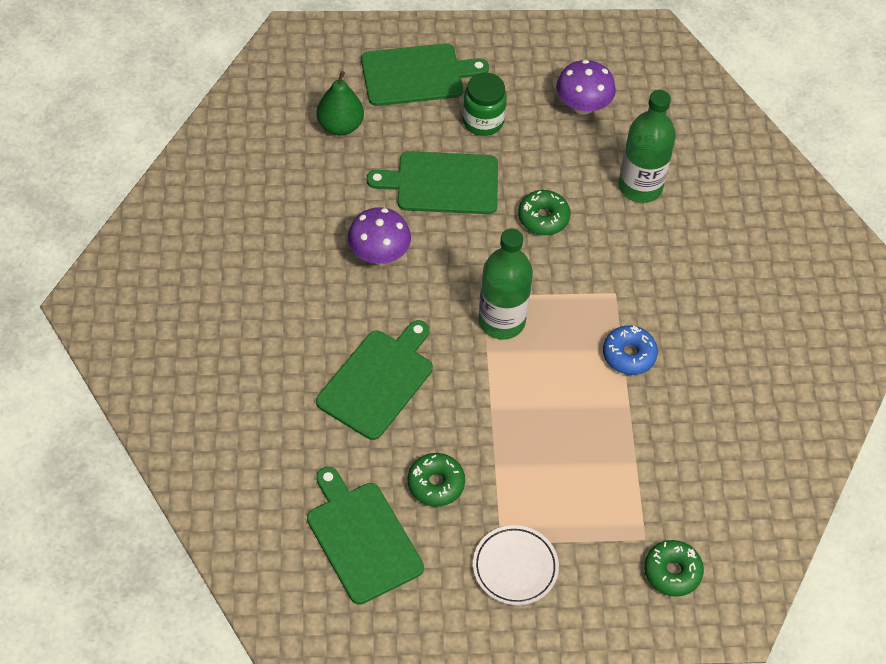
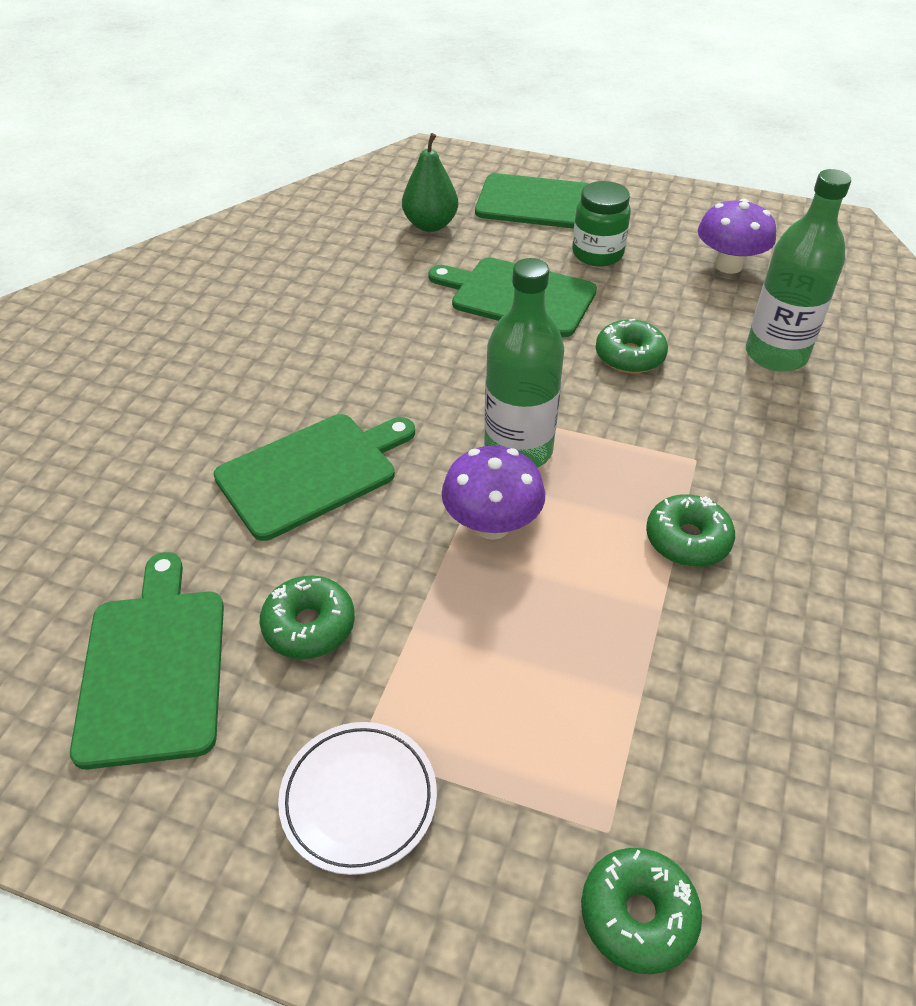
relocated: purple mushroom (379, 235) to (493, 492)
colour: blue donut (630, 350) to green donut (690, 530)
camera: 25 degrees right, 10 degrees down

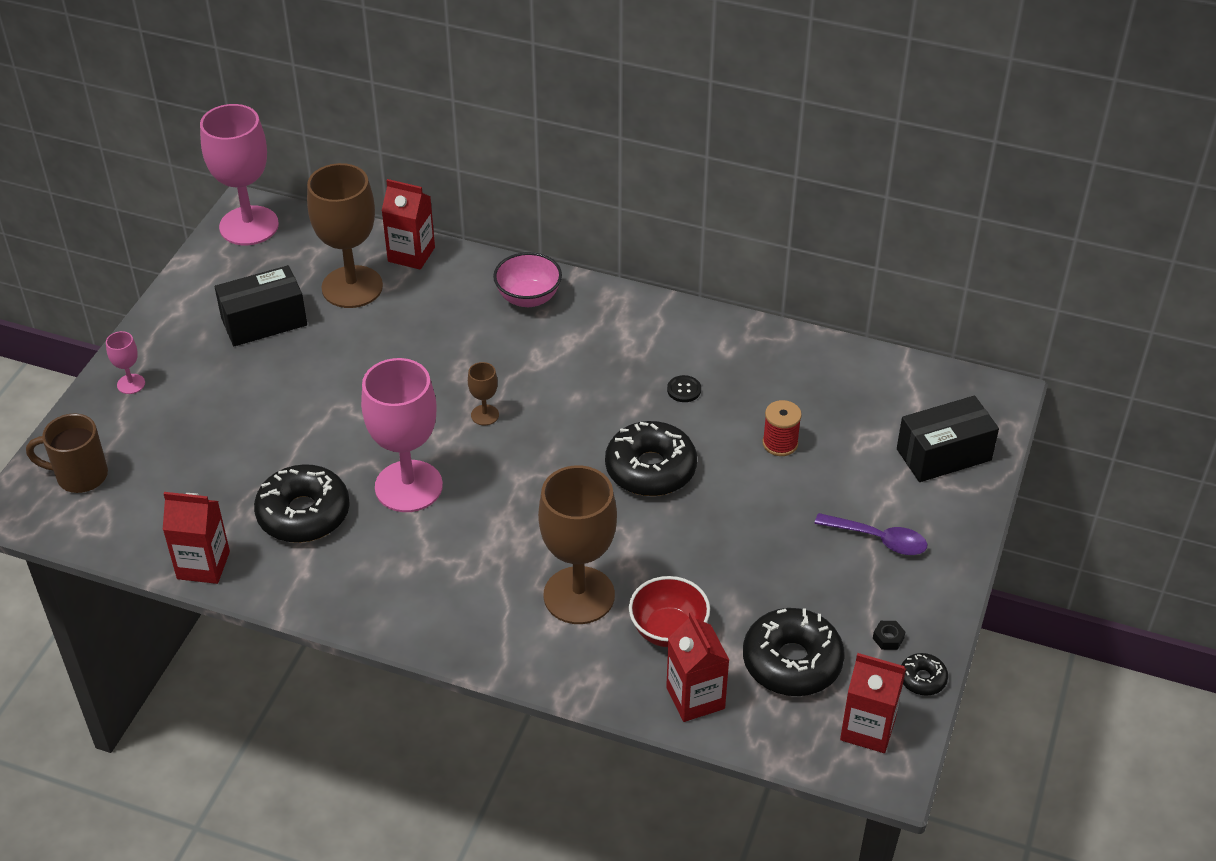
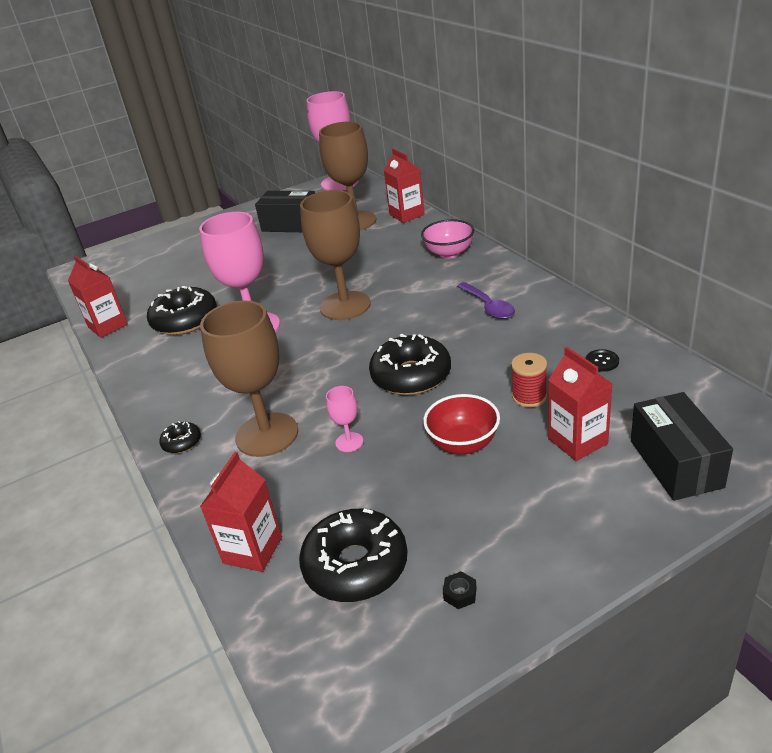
missing: brown mug (67, 453)
relocated: pink goblet (125, 362) to (344, 419); red bowl (669, 611) to (461, 424); black button (684, 388) to (602, 360); purple spoon (870, 534) to (486, 300); red carton (873, 703) to (580, 404); black donut (924, 674) to (180, 437)
spun: black box (948, 439) = (682, 446) 60 degrees clockwise
size: brown goblet (483, 393) = (335, 255) x2.33
camera: 45 degrees right, 10 degrees down

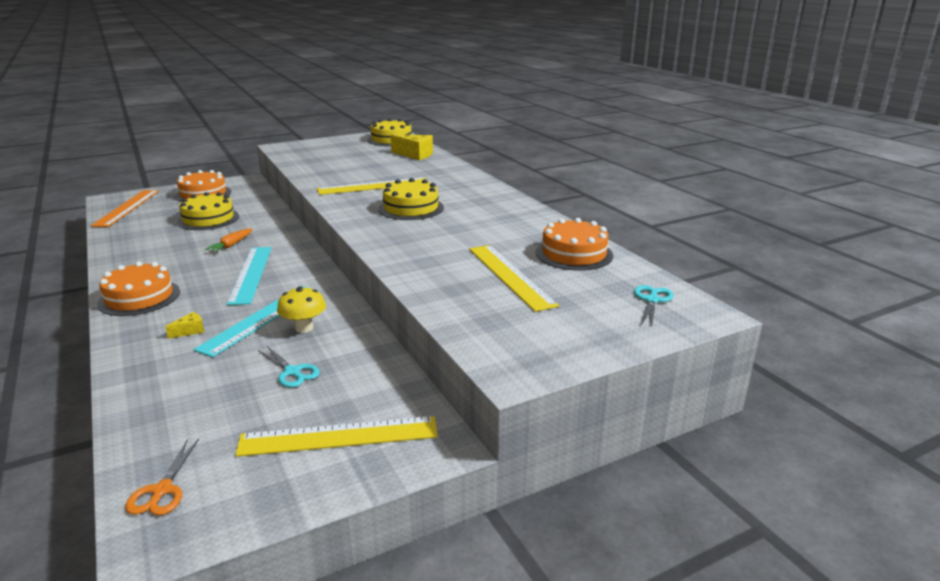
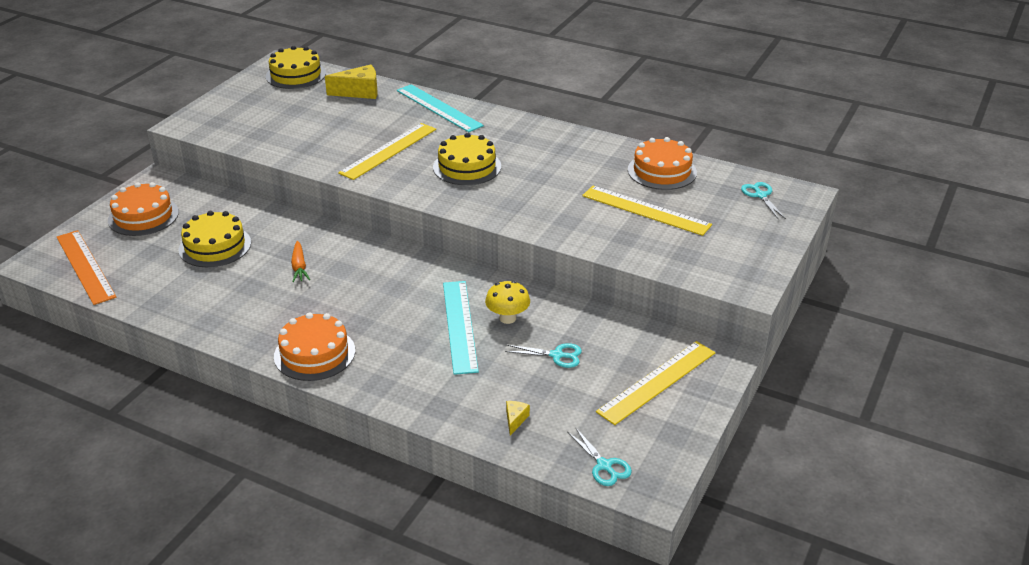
relocated: yellow cheese (184, 325) to (518, 418); turquoise ruler (249, 276) to (440, 108)
colour: orange scissors (162, 477) to turquoise scissors (600, 456)
camera: 35 degrees left, 10 degrees up

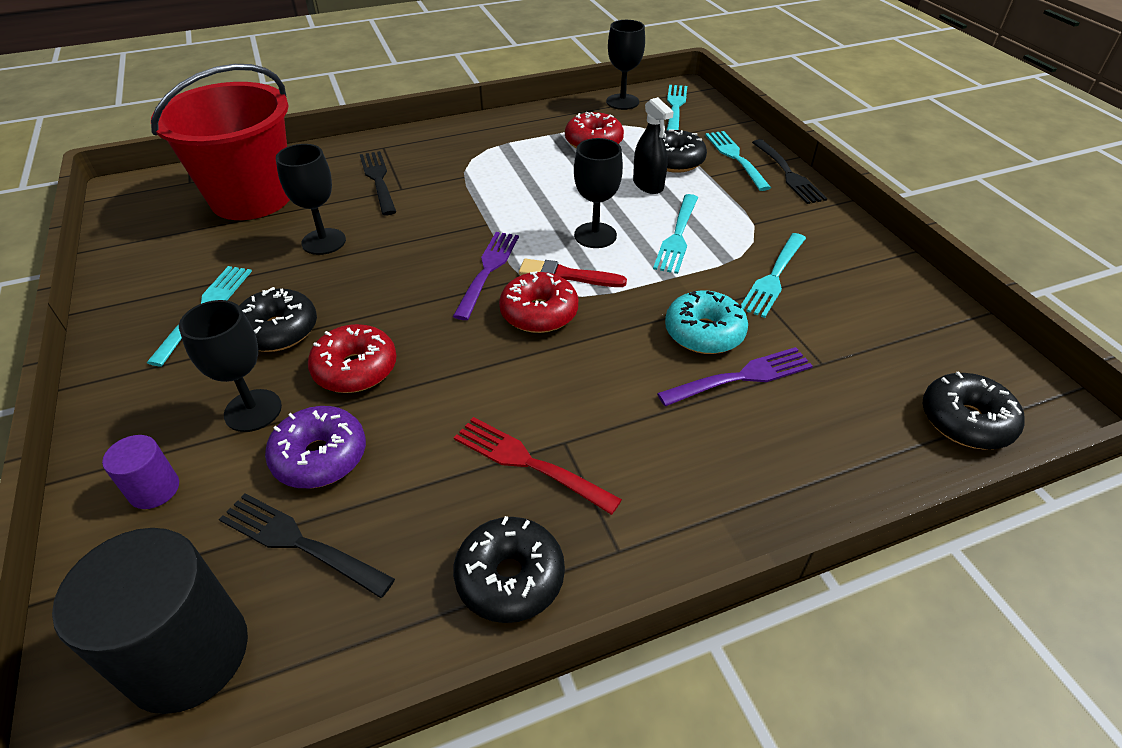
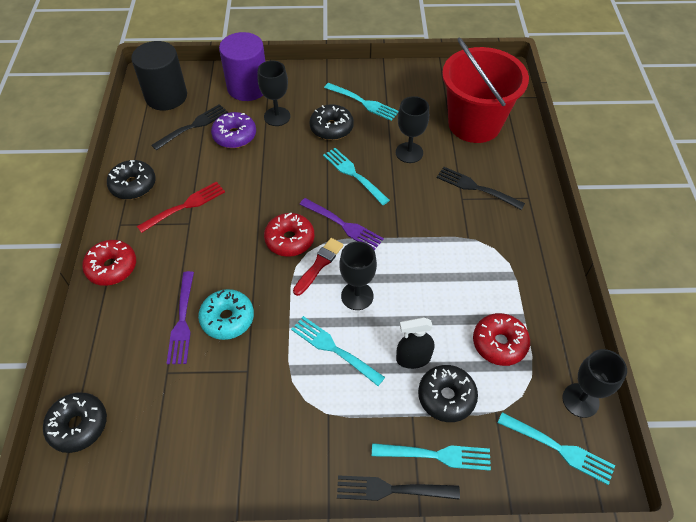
relocated: red donut (352, 358) to (109, 263); turquoise fork (773, 275) to (356, 176)
spun: black fork (378, 183) = (481, 188) 150 degrees counterclockwise
size: purple cylinder (140, 472) = (242, 66) x2.05
camera: 110 degrees right, 10 degrees up

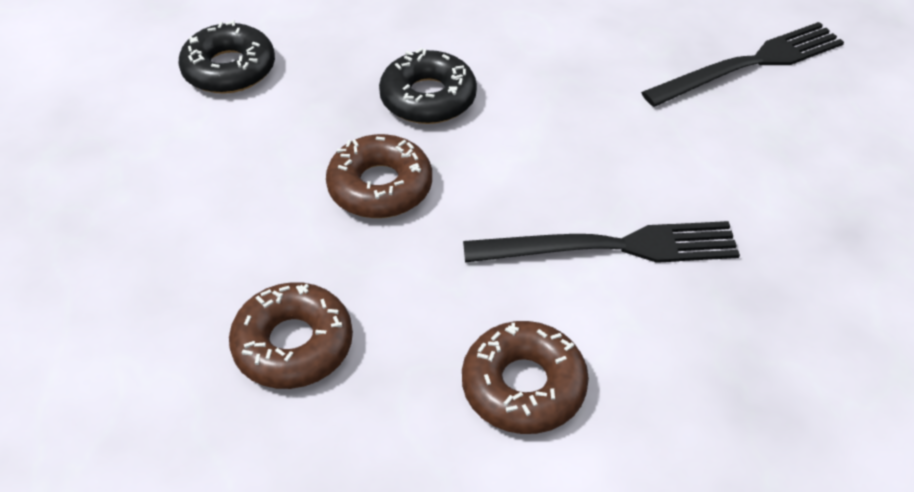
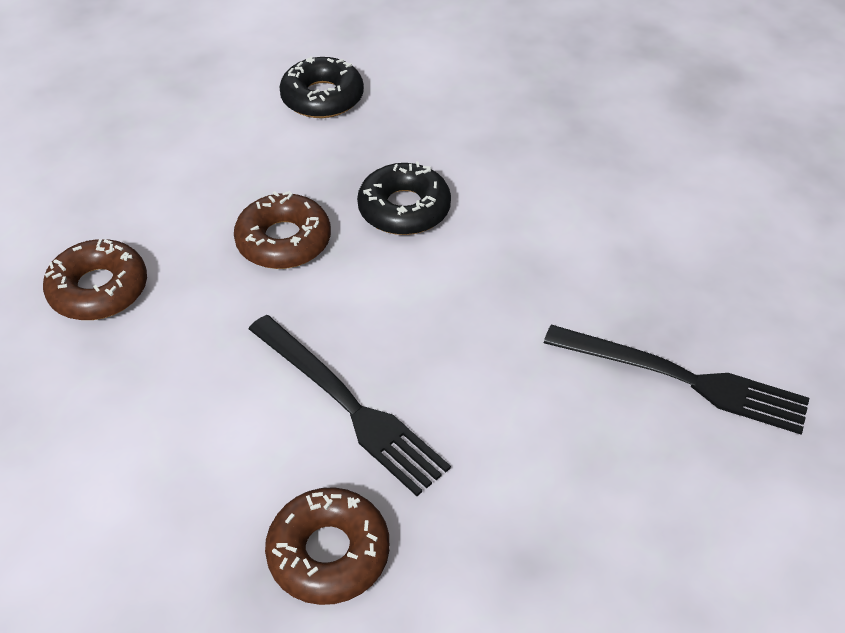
relocated: brown donut (525, 377) to (327, 546)
camera: 50 degrees right, 0 degrees up

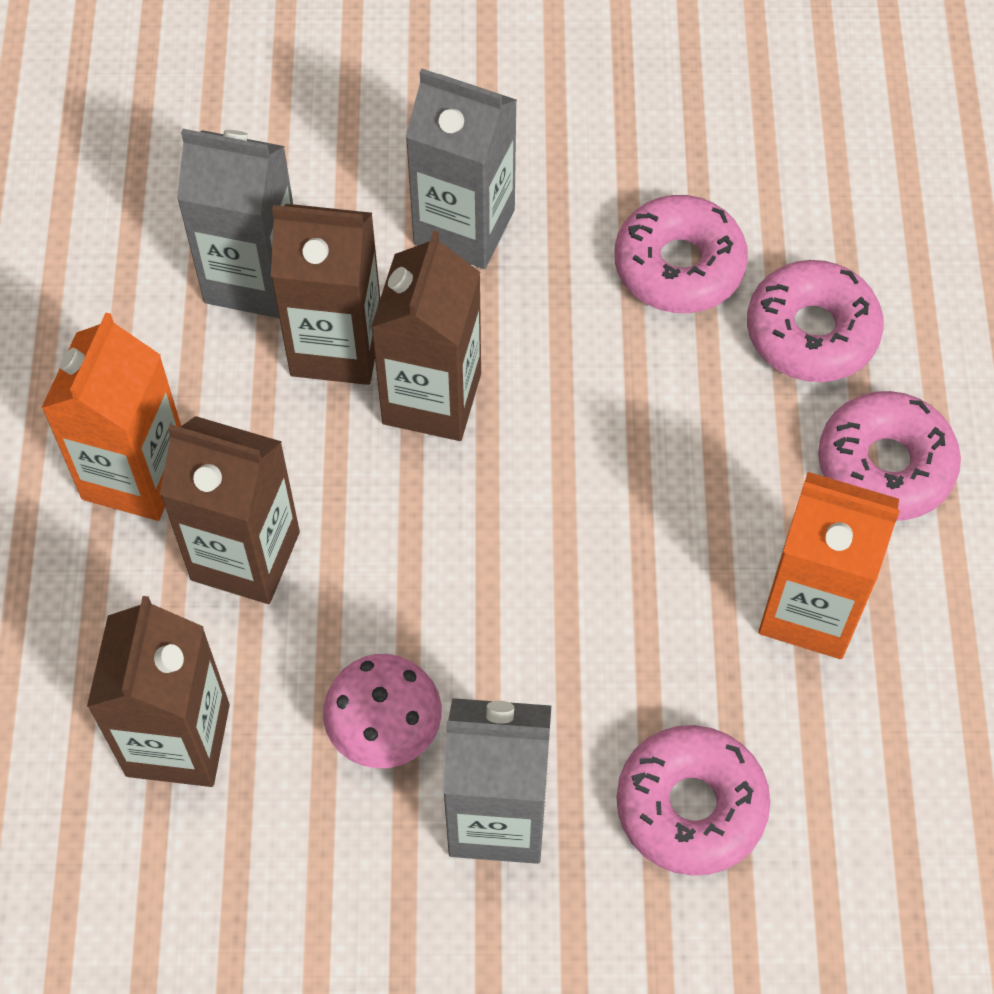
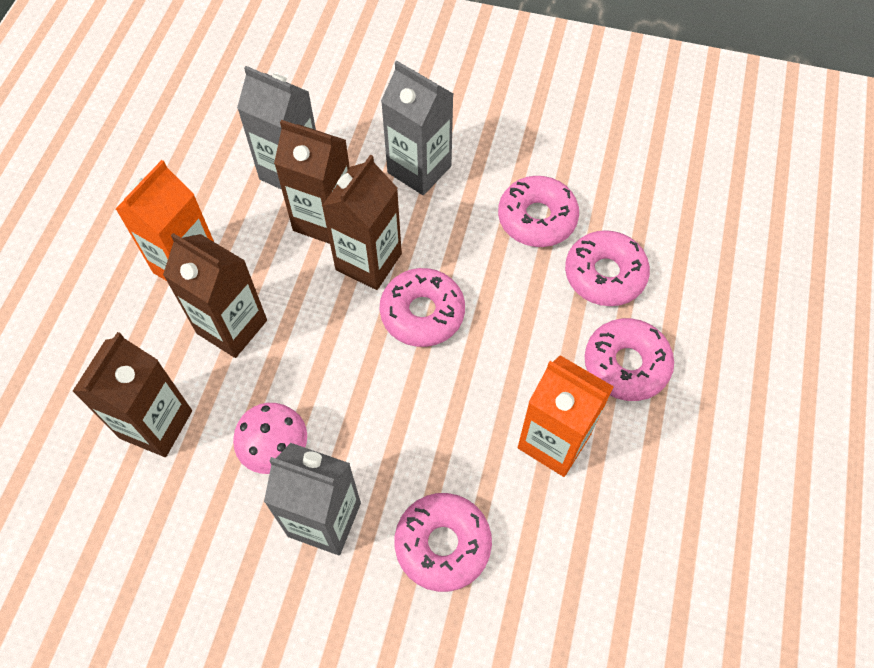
appeared: pink donut (422, 307)
camera: 15 degrees right, 0 degrees up

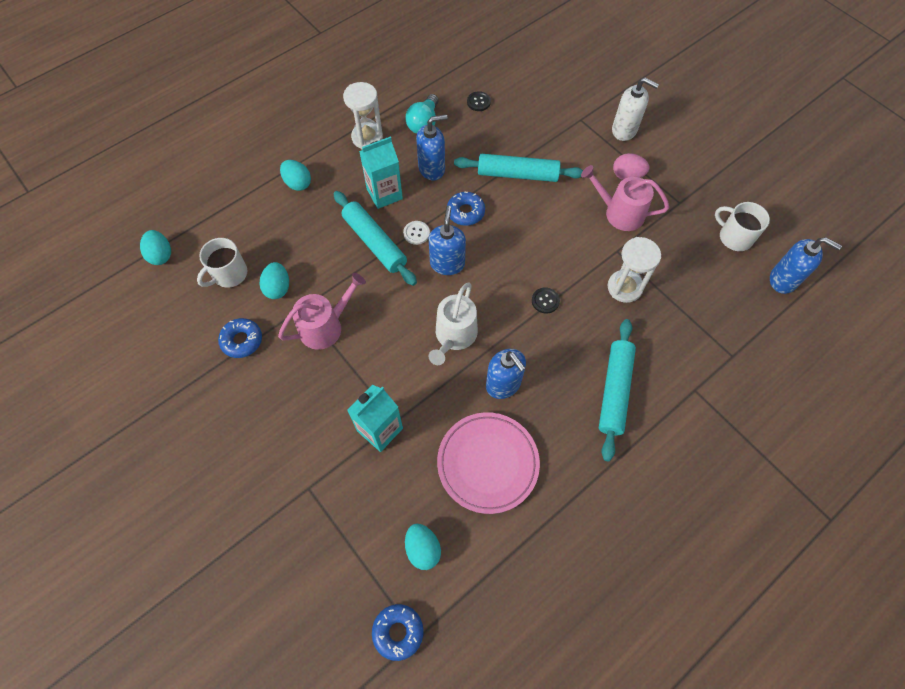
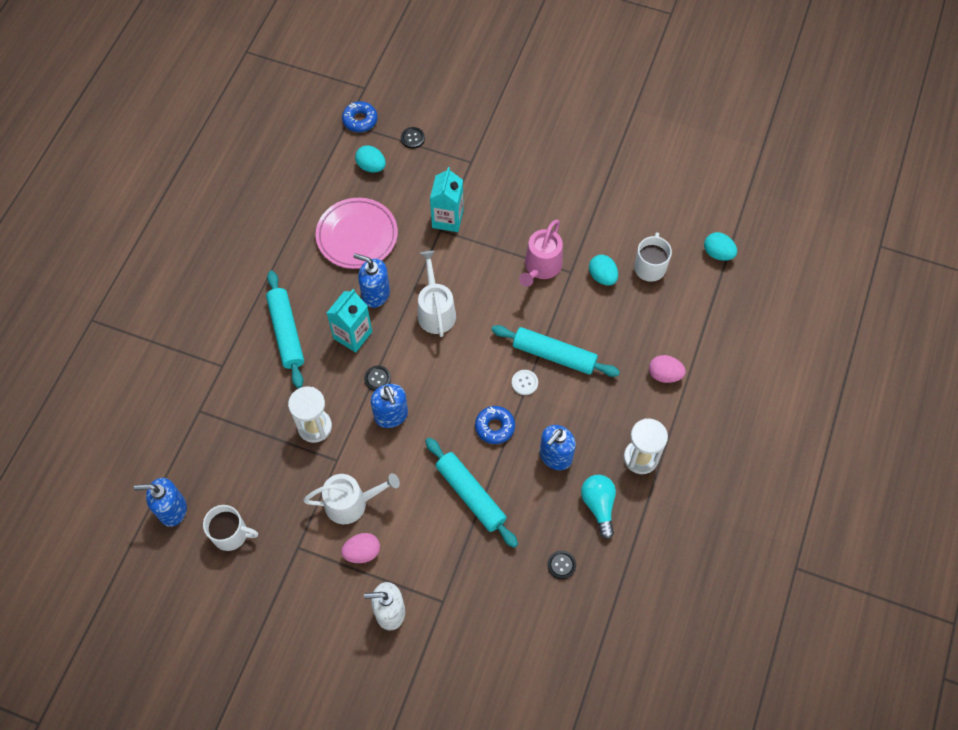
missing: blue donut (240, 338)
appeared: black button (413, 138)
relocated: turquoise carton (381, 172) to (349, 321); blue soap dispenser (447, 240) to (389, 406)
colour: turquoise egg (295, 175) to pink egg (667, 369); pink watering can (625, 198) to white watering can (351, 498)
spun: turquoise rolling pin (518, 168) = (471, 493) 75 degrees clockwise
camera: 150 degrees right, 0 degrees up

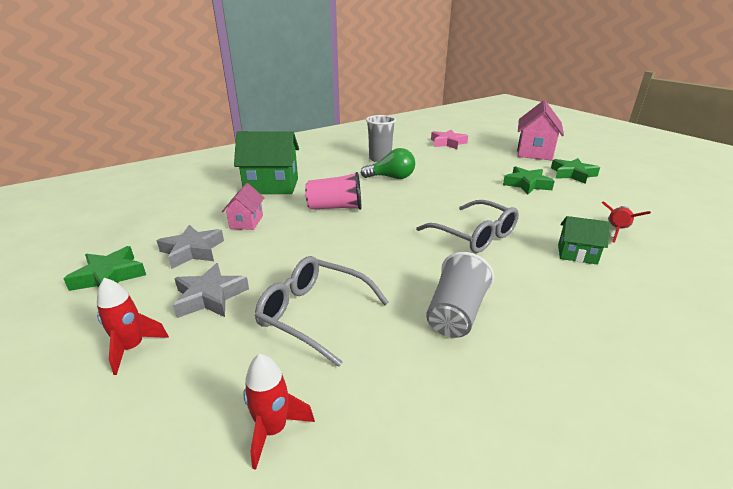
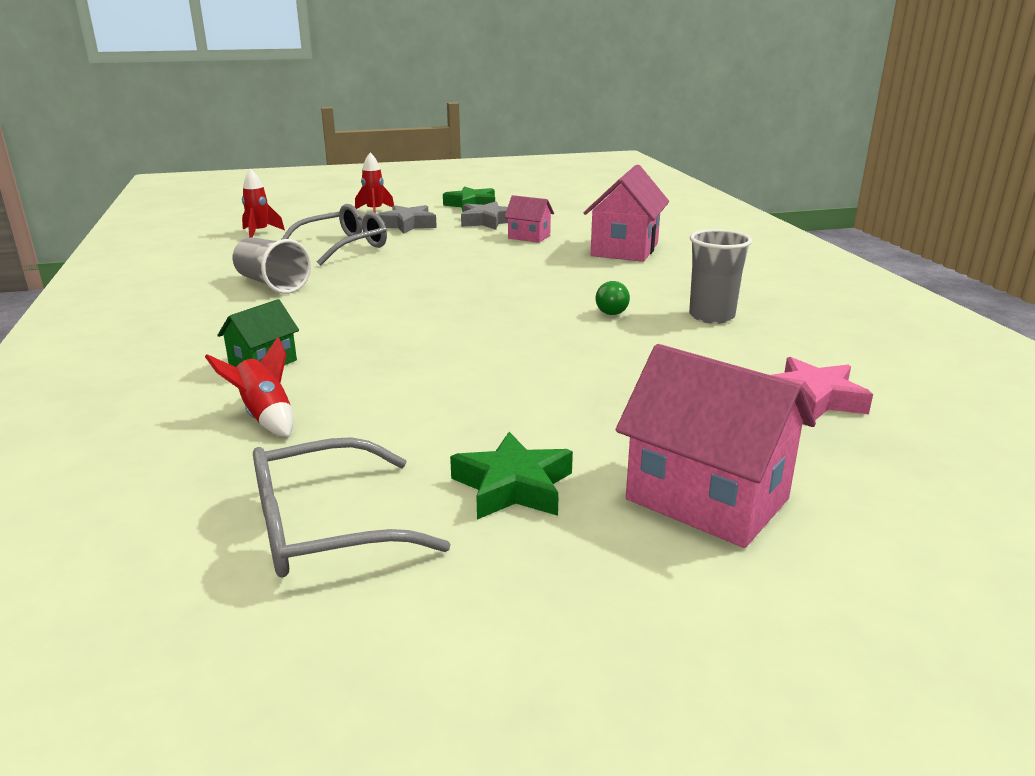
missing: pink cup (333, 191); green star (529, 180)
relocated: grey glasses (467, 226) to (352, 507)
colour: green house (266, 162) to pink house (626, 213)
size: green light bulb (387, 163) = (613, 298) x0.62
camera: 110 degrees right, 5 degrees down

